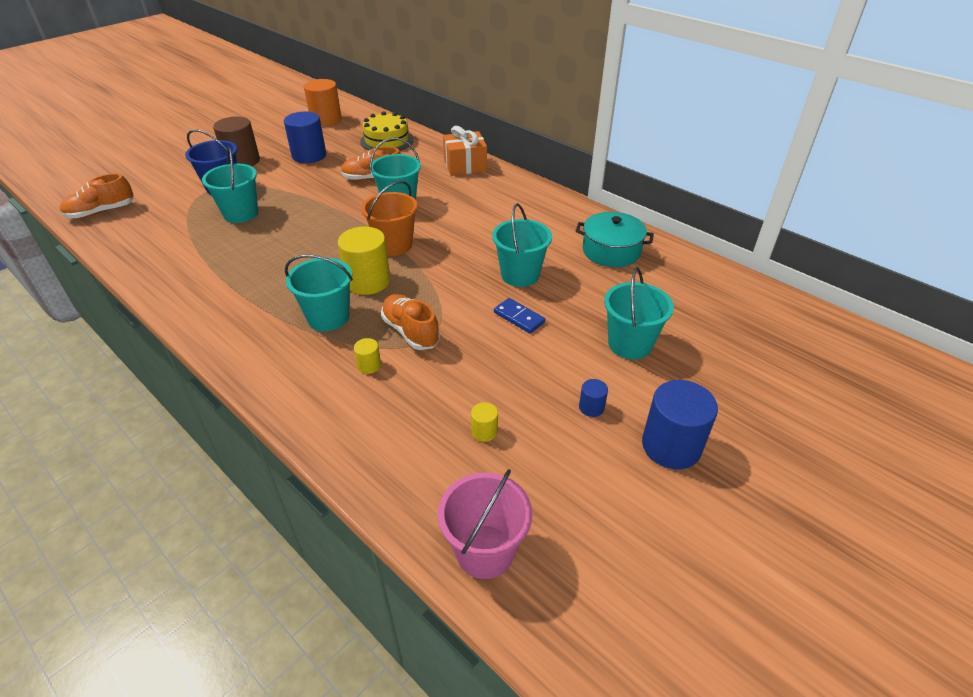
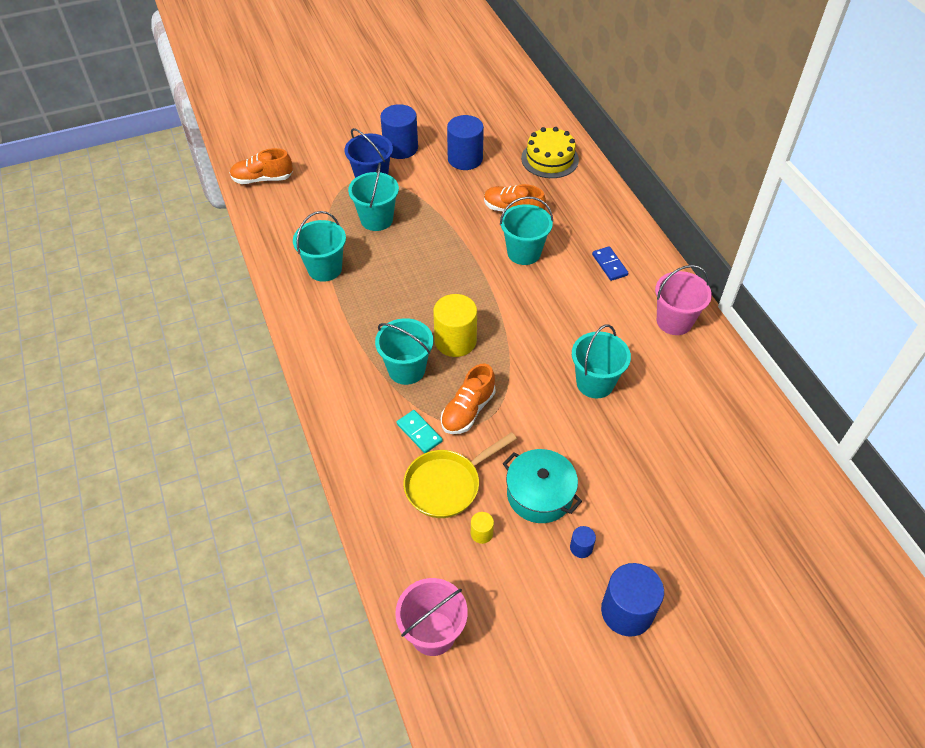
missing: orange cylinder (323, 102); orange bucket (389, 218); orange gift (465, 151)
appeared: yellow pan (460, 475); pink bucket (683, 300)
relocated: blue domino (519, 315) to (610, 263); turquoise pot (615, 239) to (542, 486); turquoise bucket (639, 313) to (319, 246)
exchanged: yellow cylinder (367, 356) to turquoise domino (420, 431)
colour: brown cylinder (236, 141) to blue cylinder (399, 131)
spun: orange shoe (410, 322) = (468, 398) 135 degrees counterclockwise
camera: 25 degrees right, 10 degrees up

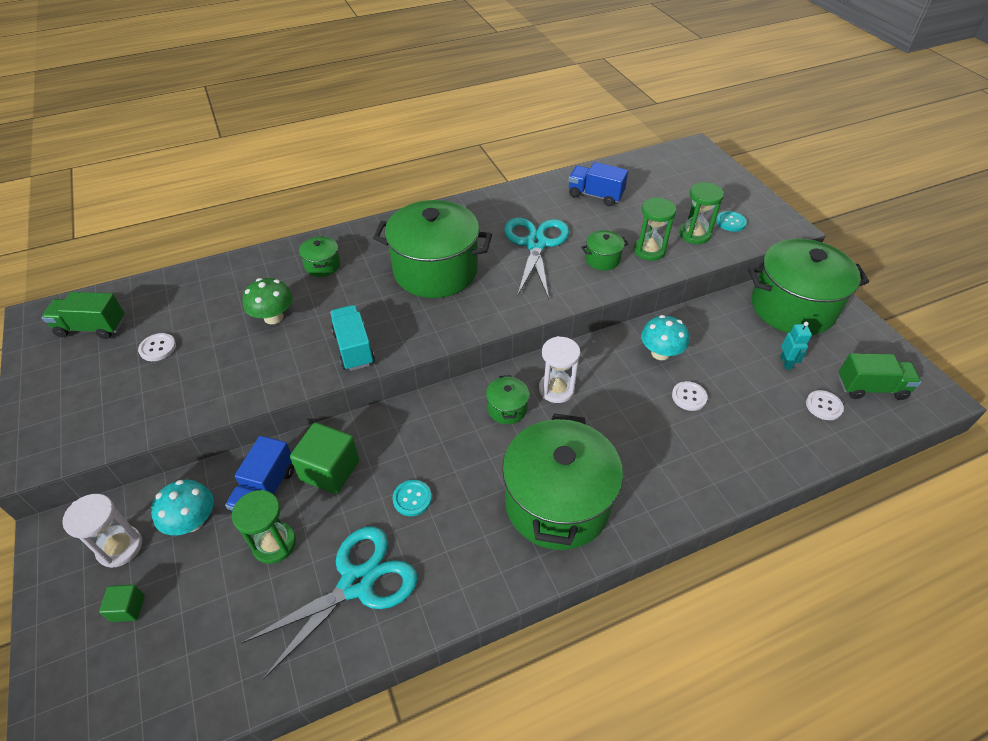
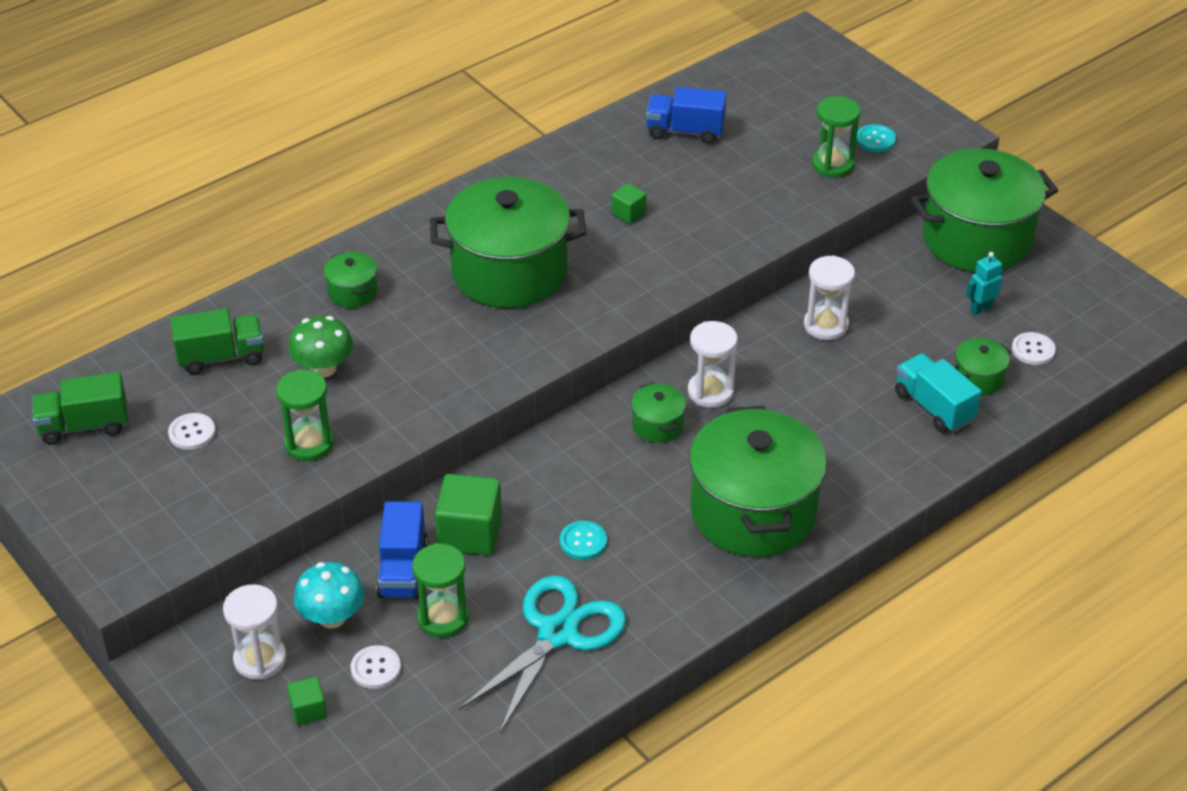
relocated: turquoise truck (352, 338) to (938, 393); green pot (604, 250) to (983, 366); green hourglass (655, 229) to (305, 415); white button (690, 396) to (375, 667); green truck (880, 376) to (217, 341)
exchanged: turquoise scissors (536, 258) to green cube (629, 203); turquoise mushroom (665, 337) to white hourglass (829, 297)
spun: turquoise robot (796, 346) = (984, 283) 105 degrees counterclockwise
camera: 15 degrees left, 5 degrees down

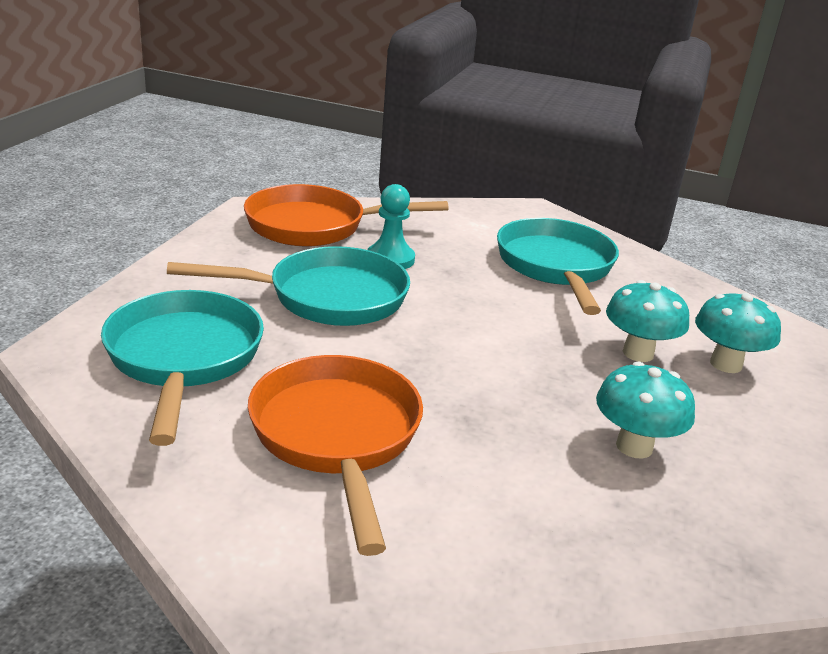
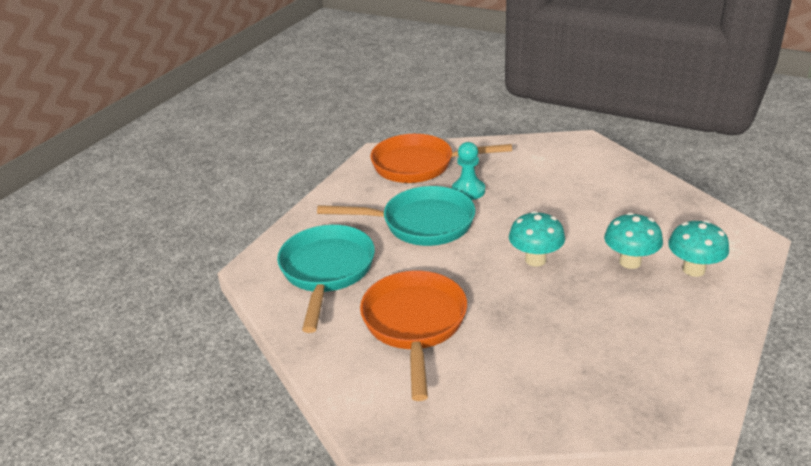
missing: turquoise pan (558, 266)
relocated: turquoise mushroom (645, 410) to (537, 239)
camera: 15 degrees right, 5 degrees up

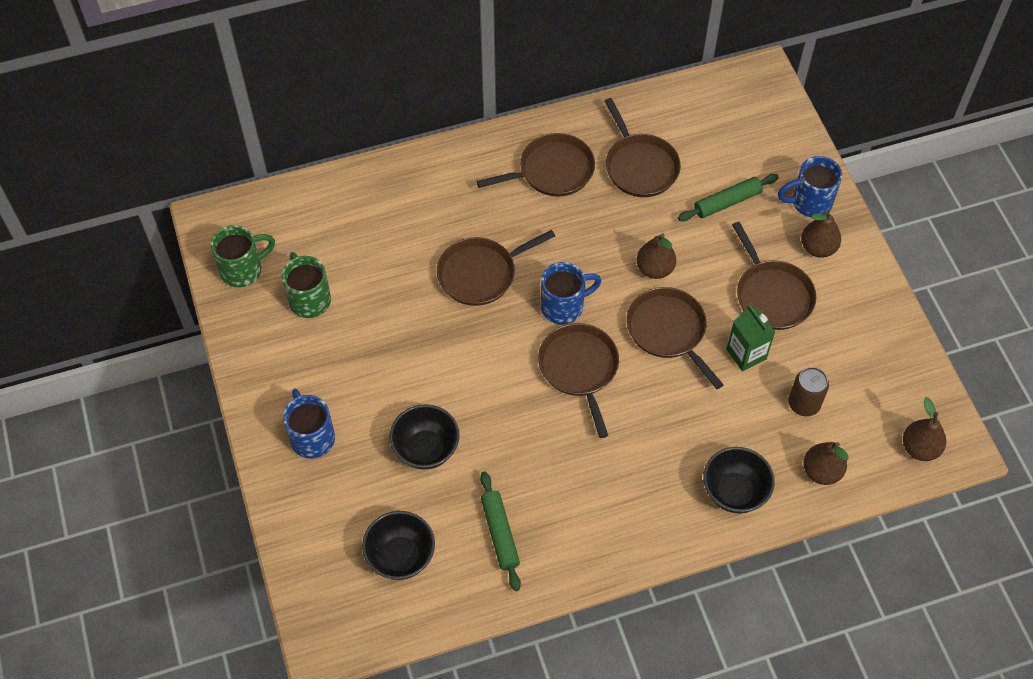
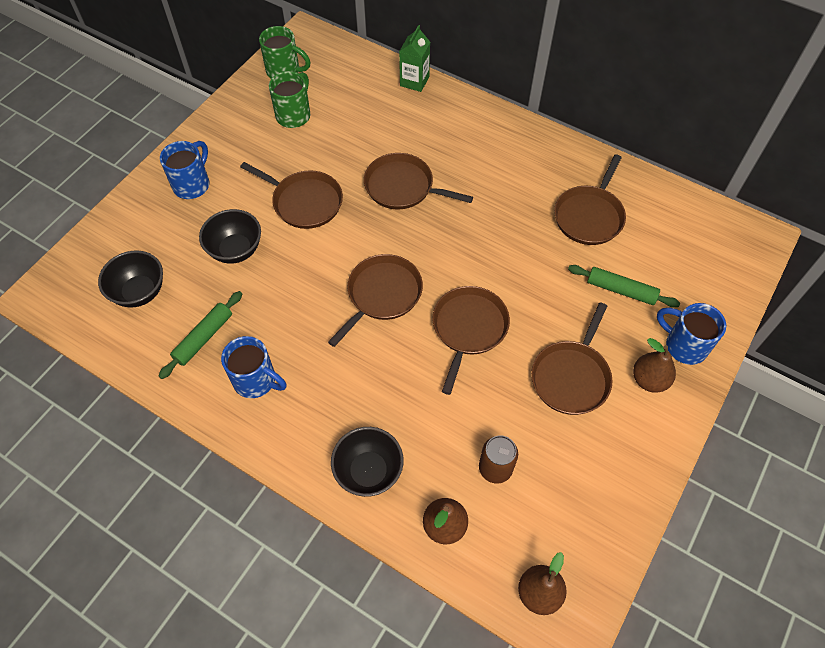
missing: brown pear (656, 256)
relocated: brown pan (535, 164) to (291, 195); blue mug (571, 293) to (254, 367); green carton (751, 337) to (414, 58)
camera: 50 degrees right, 0 degrees up

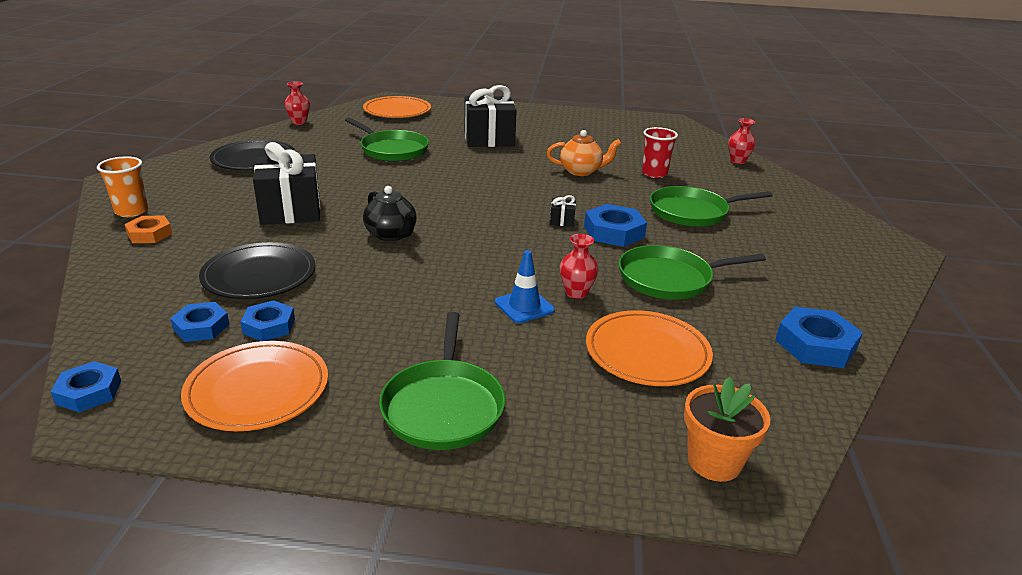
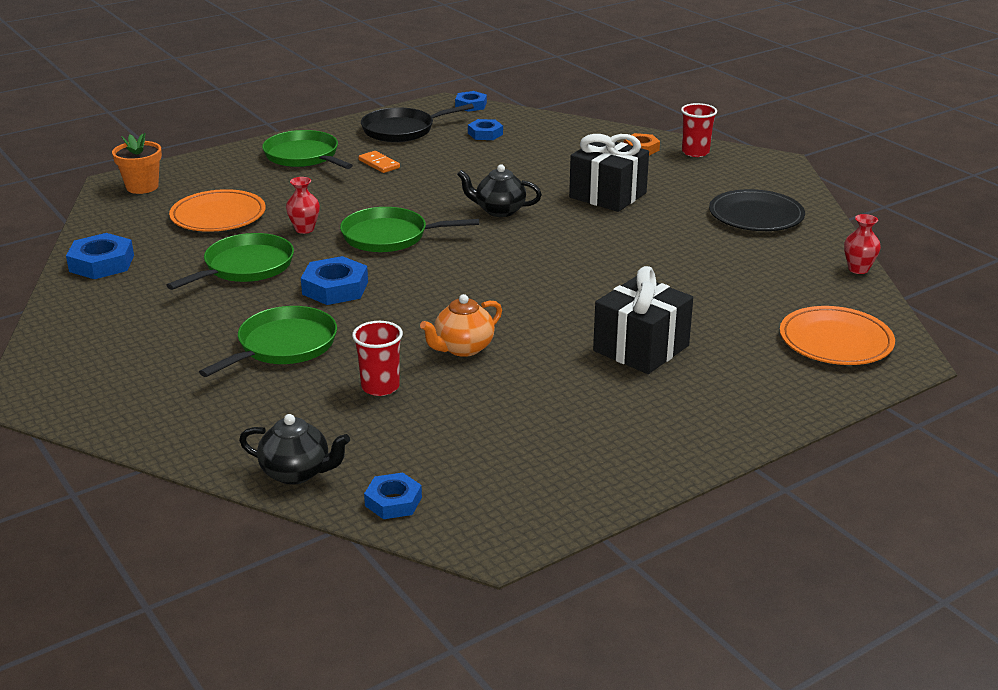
missing: black plate (257, 270); blue traffic cone (525, 286); black gift (563, 211)
appeared: orange domino (379, 162)
relocated: blue nut (267, 320) to (393, 495); green pan (387, 139) to (409, 229)
exchanged: orange plate (254, 386) to black pan (417, 123); red vase (742, 141) to black teapot (294, 449)
colour: orange cup (122, 186) to red cup (699, 130)
camera: 140 degrees right, 0 degrees up

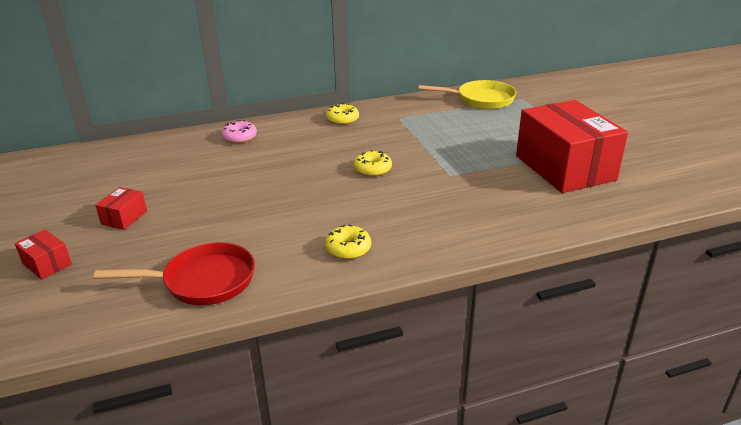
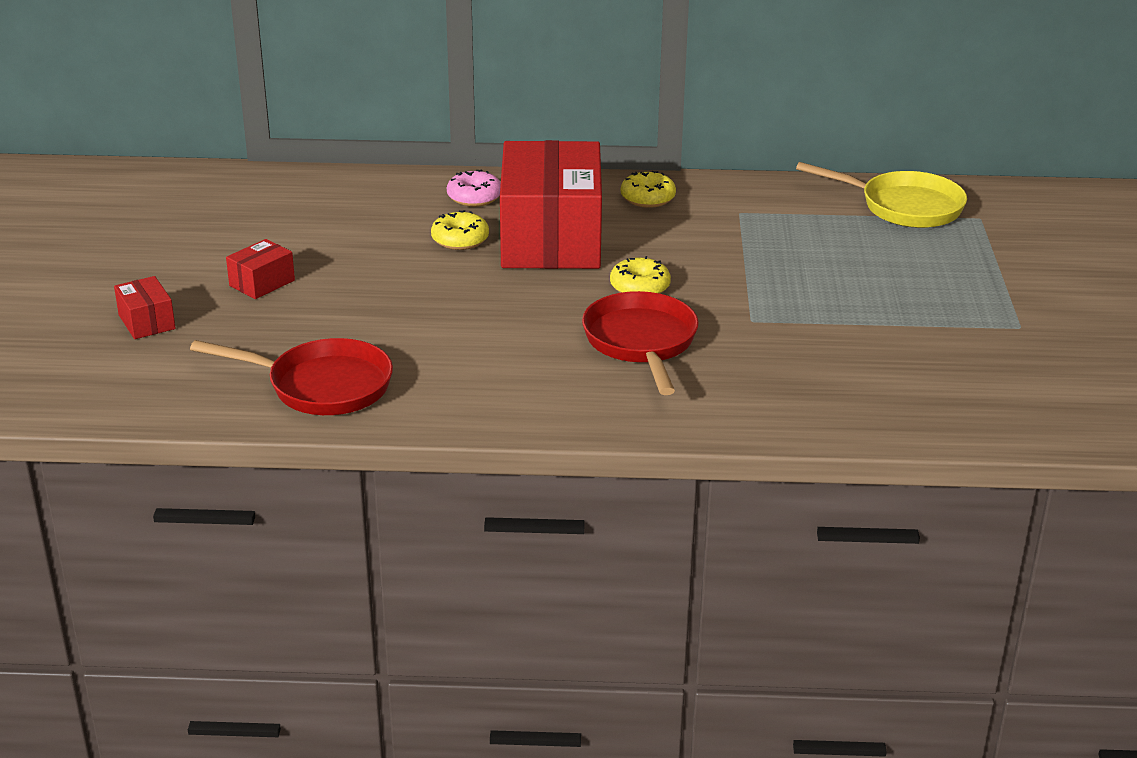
appeared: red pan (640, 343)
relocated: yellow donut (348, 242) to (460, 230); red box (572, 146) to (551, 204)
camera: 20 degrees right, 0 degrees up

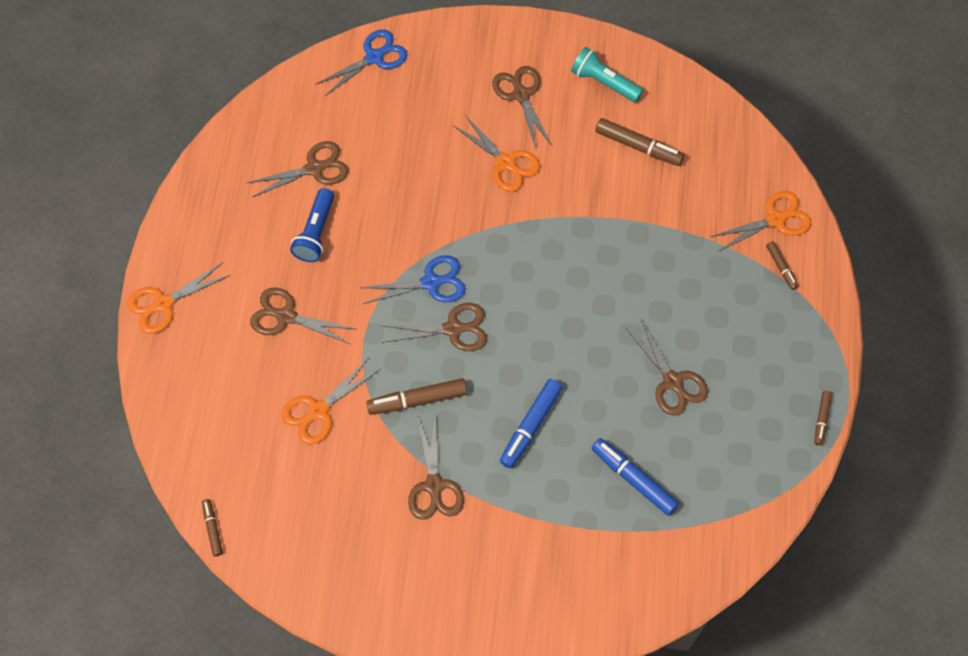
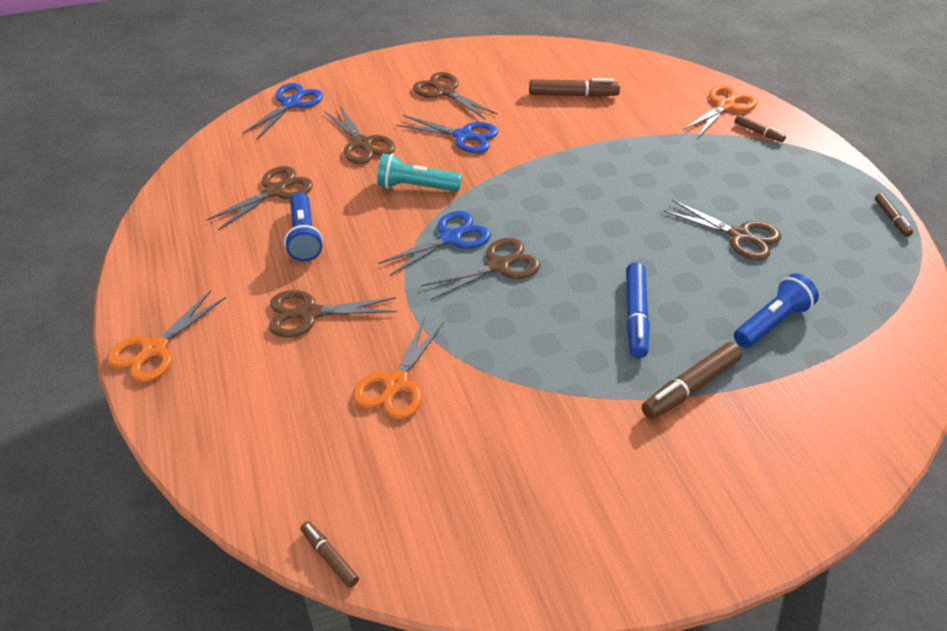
relocated: brown marker (417, 396) to (692, 380); brown scissors (436, 467) to (360, 134); turquoise flashlight (607, 74) to (419, 172)
exchanged: blue marker (635, 477) to blue flashlight (776, 310)
colour: orange scissors (496, 153) to blue scissors (447, 134)
camera: 25 degrees left, 20 degrees down

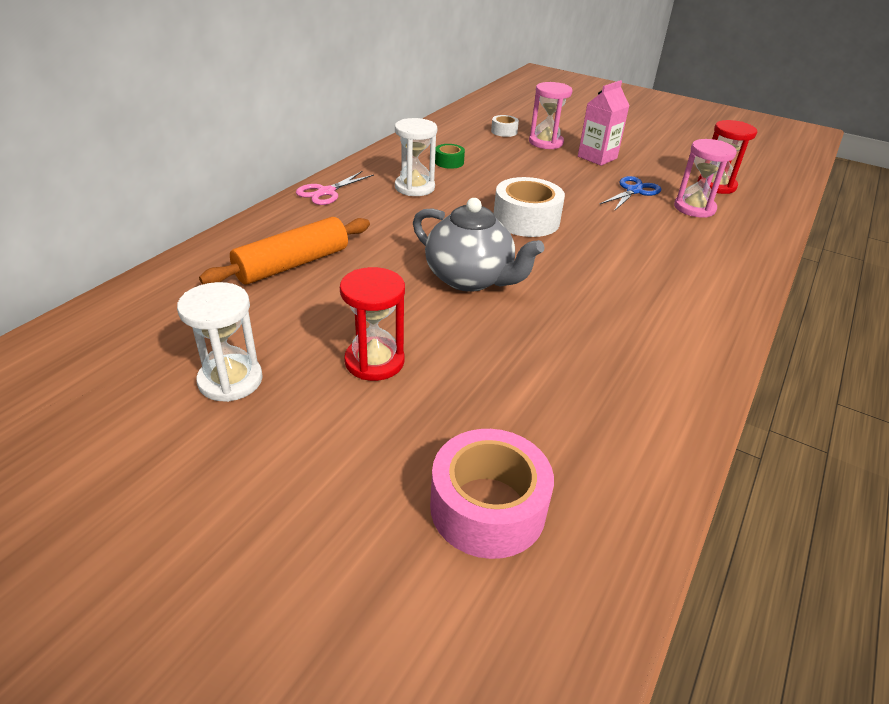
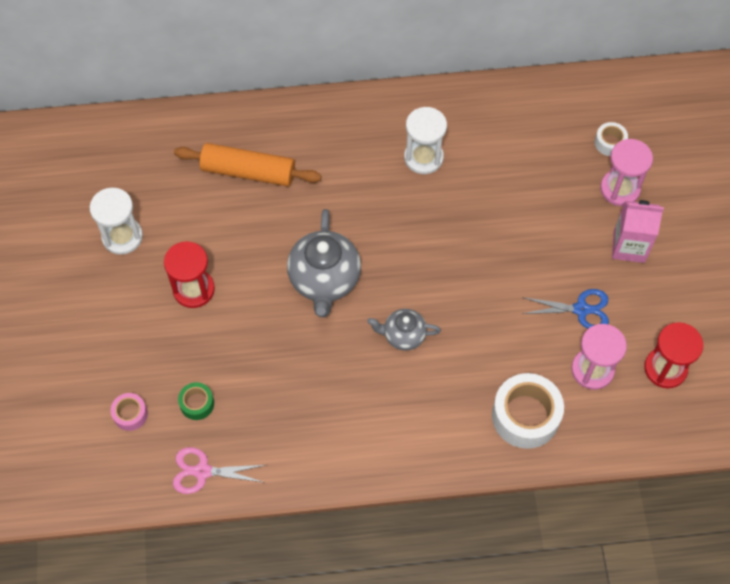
appeared: grey teapot (404, 330)
relocated: pink scissors (335, 188) to (219, 470); green tape (450, 156) to (196, 401); white tape (529, 207) to (528, 411)
size: pink tape (492, 494) = (129, 412) x0.51
camera: 55 degrees right, 25 degrees up

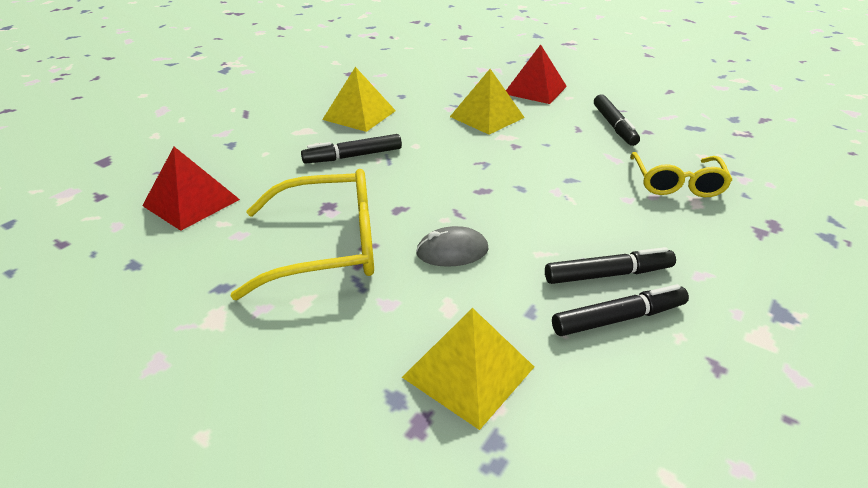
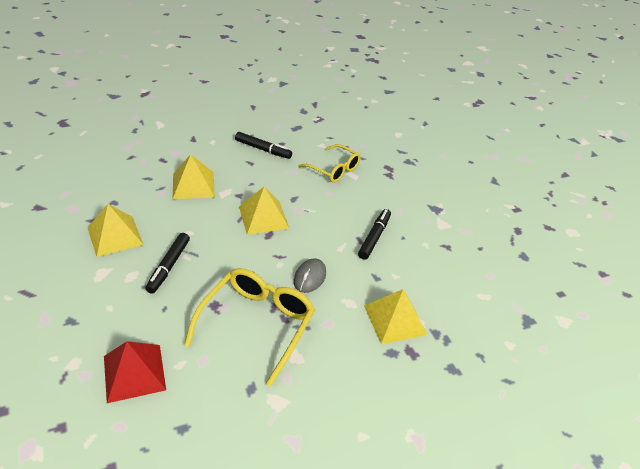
missing: red pyramid (536, 74); black marker (620, 310)
appeared: yellow pyramid (264, 210)
camera: 60 degrees left, 5 degrees up

